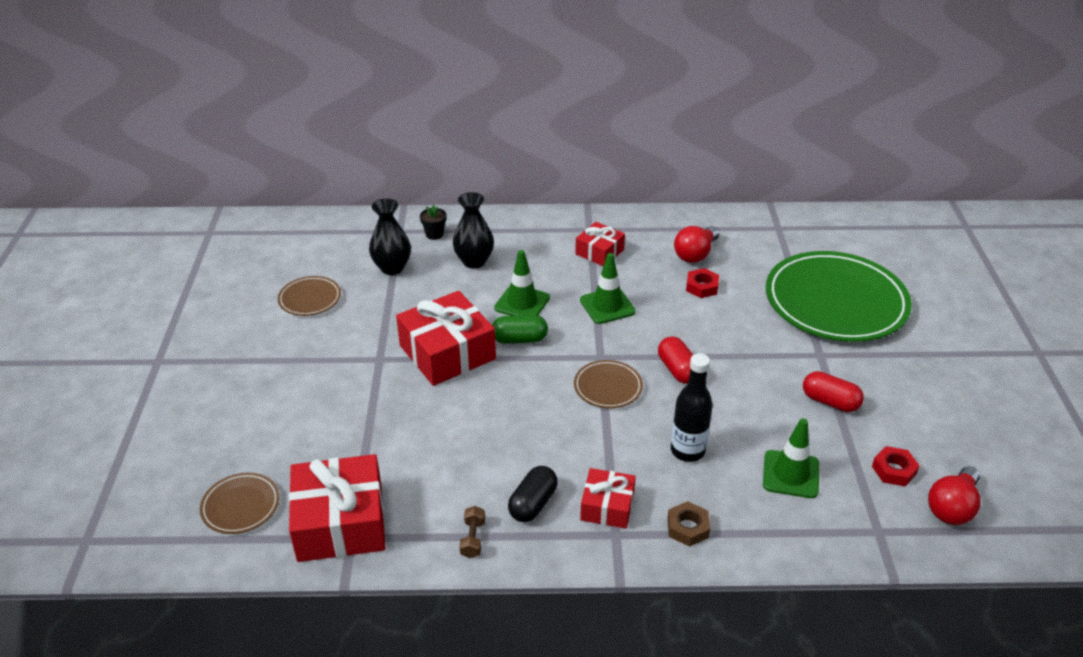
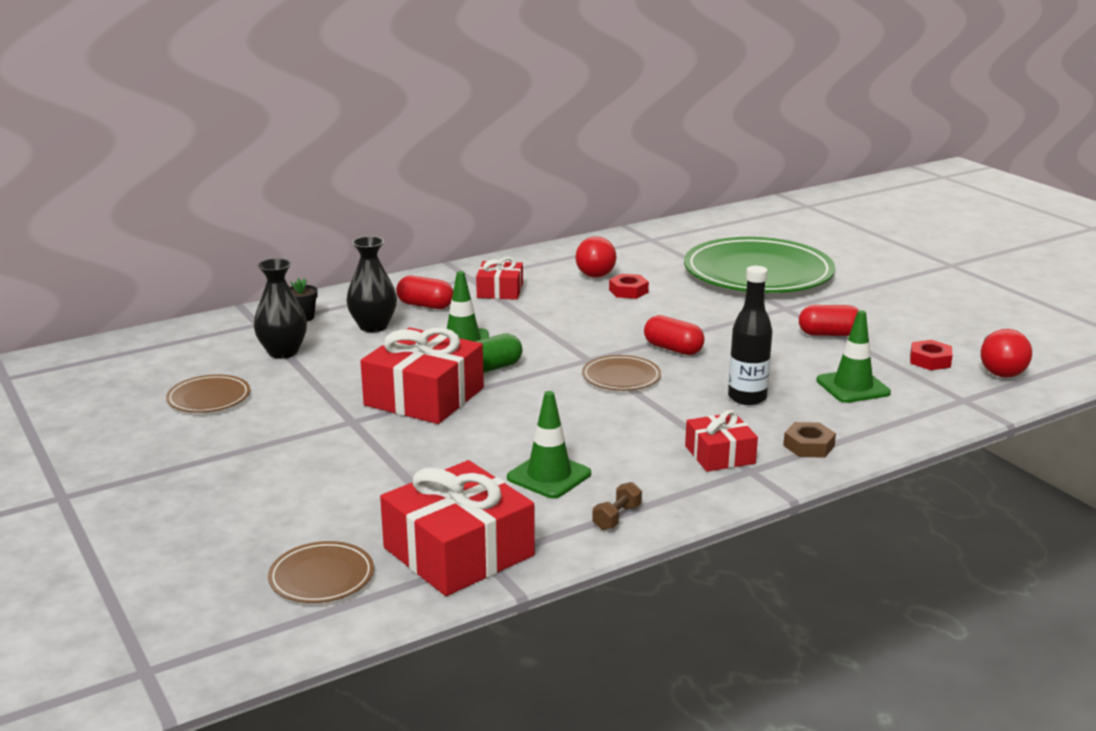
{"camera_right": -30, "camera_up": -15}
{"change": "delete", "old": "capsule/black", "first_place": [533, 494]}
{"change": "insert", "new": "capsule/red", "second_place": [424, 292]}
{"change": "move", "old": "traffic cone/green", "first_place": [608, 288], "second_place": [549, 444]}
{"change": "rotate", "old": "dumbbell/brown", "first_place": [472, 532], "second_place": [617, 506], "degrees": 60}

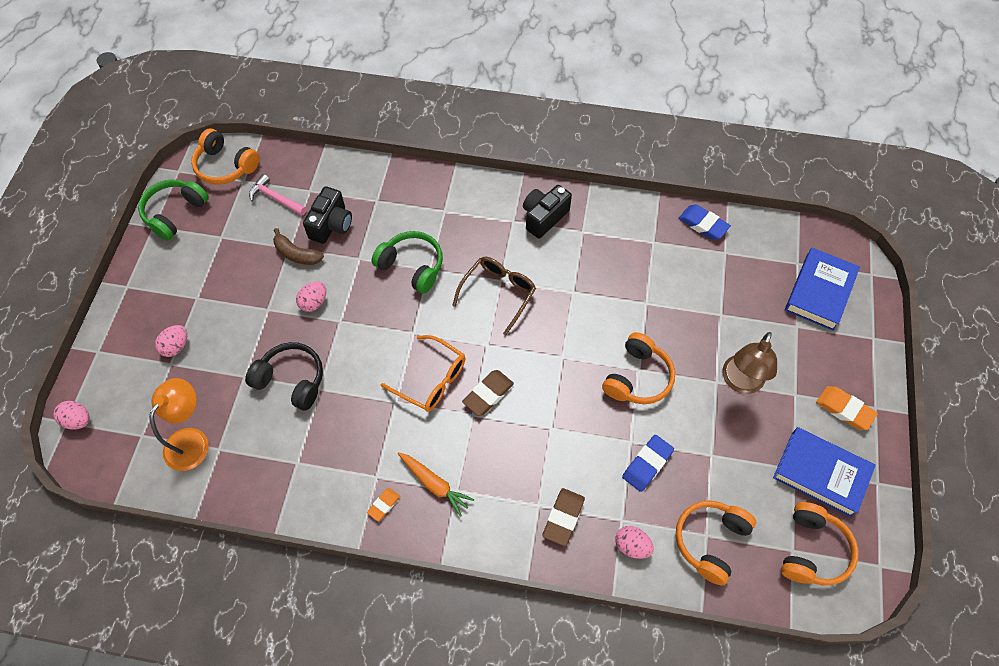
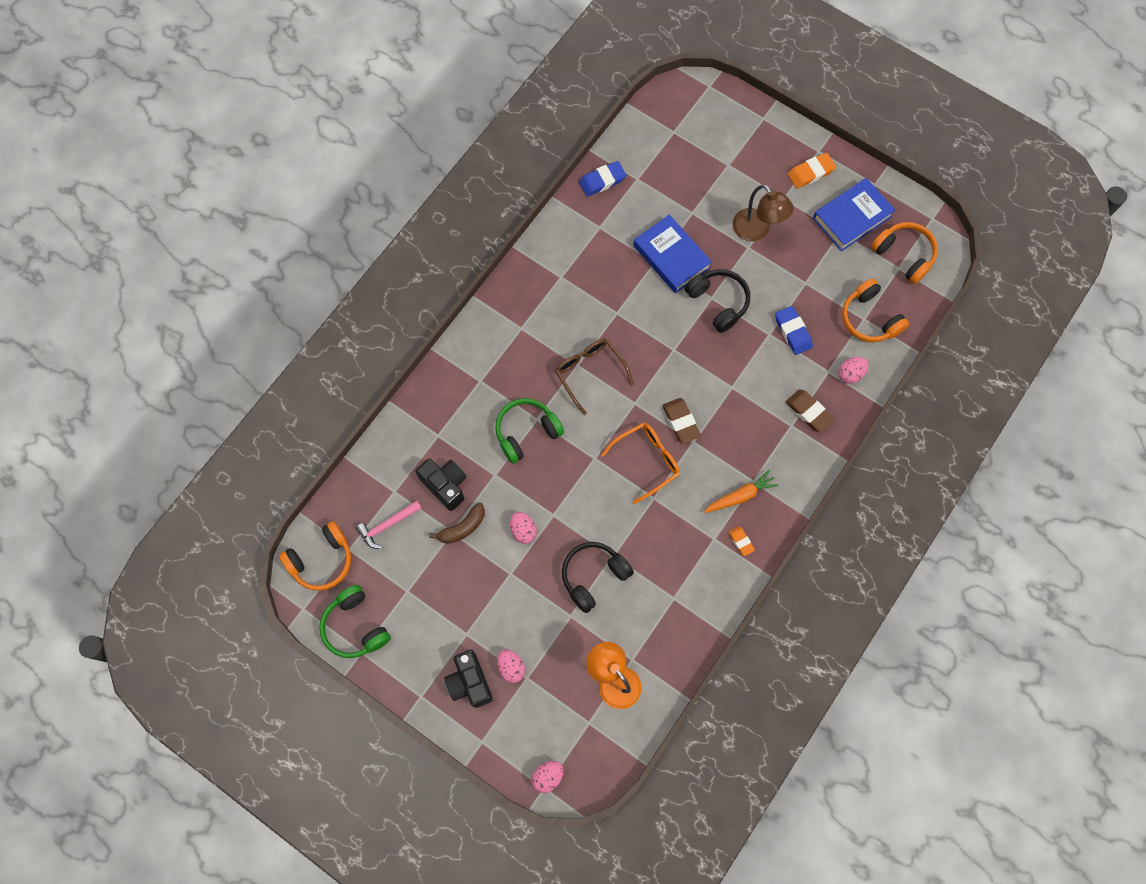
{"camera_right": -65, "camera_up": 10}
{"change": "move", "old": "camera/black", "first_place": [547, 211], "second_place": [468, 679]}
{"change": "move", "old": "book/blue", "first_place": [822, 289], "second_place": [672, 253]}
{"change": "recolor", "old": "headphones/orange", "new": "headphones/black", "first_place": [638, 368], "second_place": [717, 301]}

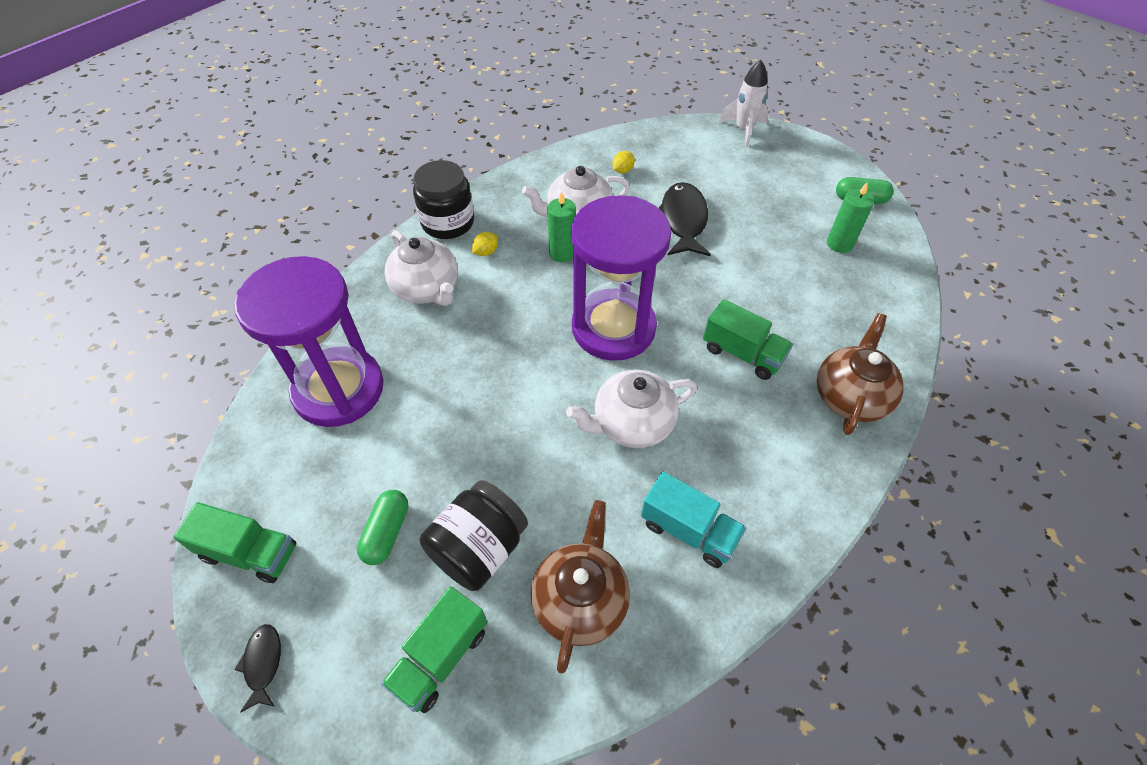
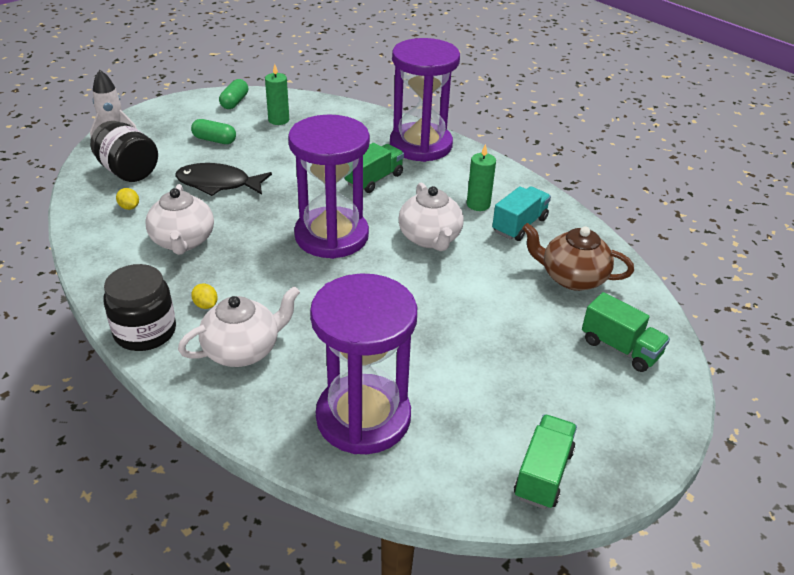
{"camera_right": -85, "camera_up": -15}
{"change": "delete", "old": "fish/black", "first_place": [257, 668]}
{"change": "move", "old": "capsule/green", "first_place": [383, 527], "second_place": [213, 131]}
{"change": "move", "old": "jar/black", "first_place": [474, 535], "second_place": [124, 151]}
{"change": "move", "old": "candle/green", "first_place": [561, 226], "second_place": [481, 177]}
{"change": "replace", "old": "teapot/brown", "new": "hourglass/purple", "first_place": [860, 374], "second_place": [425, 100]}

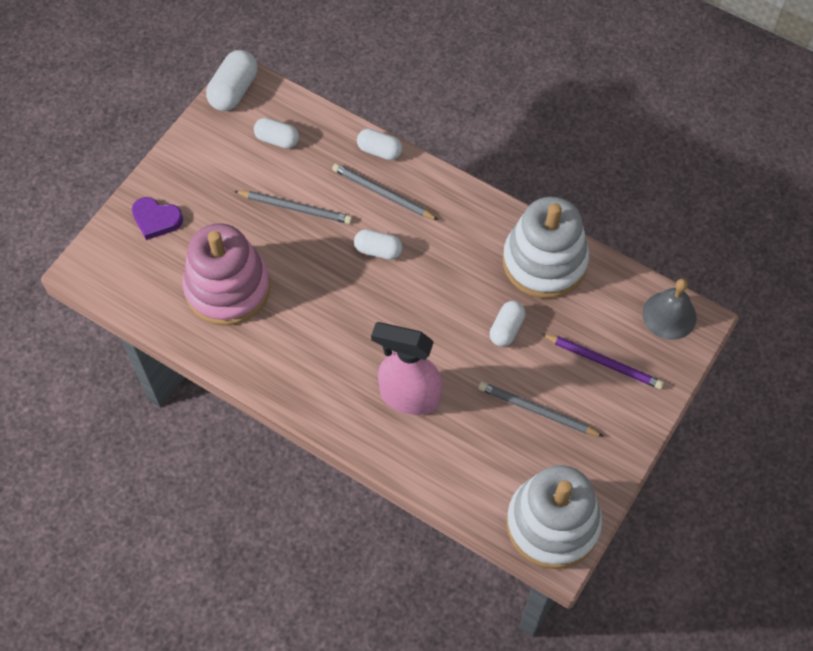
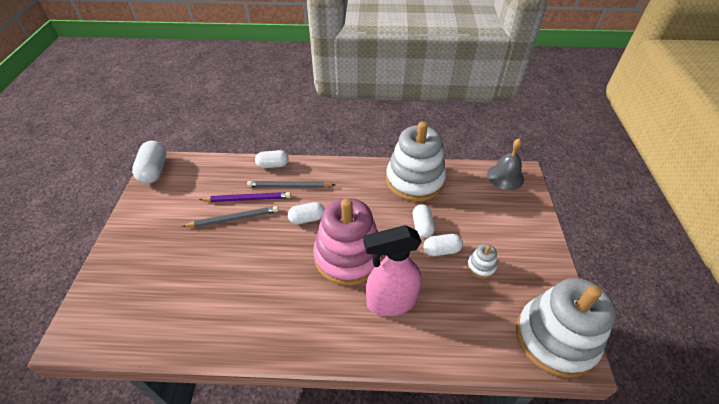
{"camera_right": -30, "camera_up": -15}
{"change": "delete", "old": "heart/purple", "first_place": [157, 218]}
{"change": "move", "old": "stacking toy/pink", "first_place": [227, 274], "second_place": [347, 242]}
{"change": "move", "old": "capsule/white", "first_place": [276, 133], "second_place": [443, 245]}
{"change": "move", "old": "pencil/purple", "first_place": [602, 361], "second_place": [245, 197]}
{"change": "replace", "old": "pencil/grey", "new": "stacking toy/white", "first_place": [541, 409], "second_place": [482, 261]}

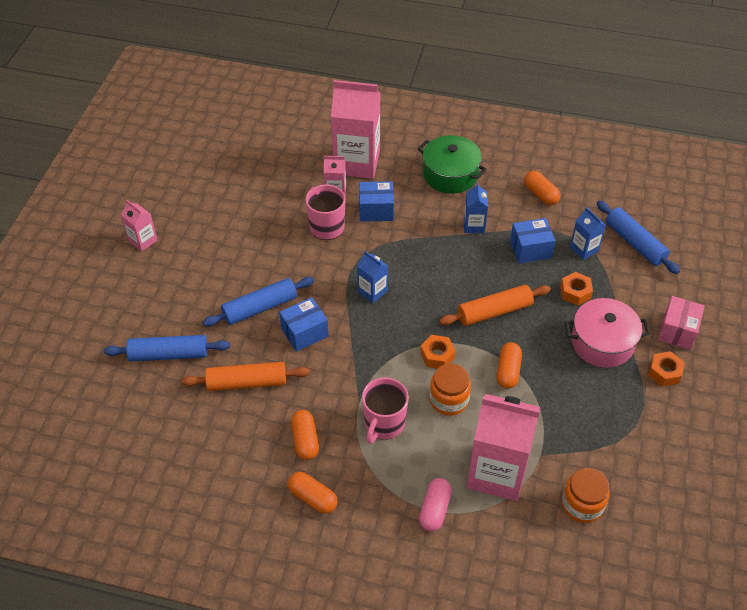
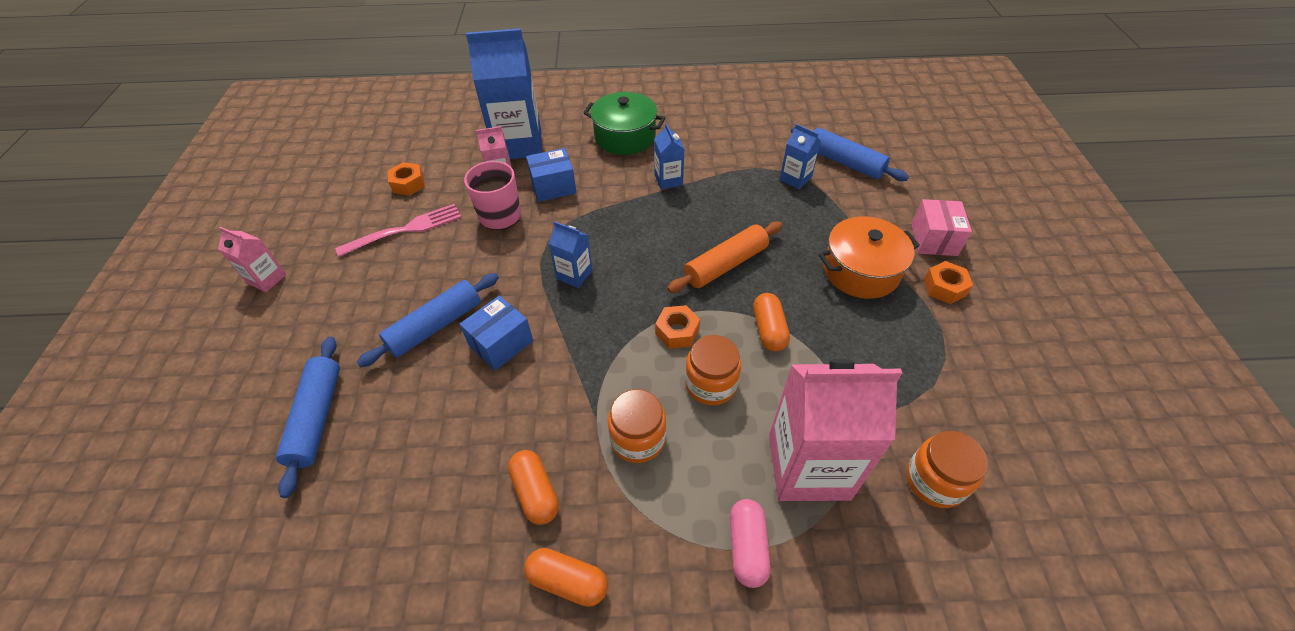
{"camera_right": -15, "camera_up": 0}
{"change": "delete", "old": "rolling pin/orange", "first_place": [246, 376]}
{"change": "delete", "old": "box/blue", "first_place": [532, 240]}
{"change": "delete", "old": "capsule/orange", "first_place": [542, 188]}
{"change": "insert", "new": "fork/pink", "second_place": [398, 230]}
{"change": "move", "old": "nut/orange", "first_place": [576, 289], "second_place": [406, 179]}
{"change": "replace", "old": "mug/pink", "new": "jar/orange", "first_place": [385, 410], "second_place": [637, 426]}
{"change": "recolor", "old": "carton/pink", "new": "carton/blue", "first_place": [355, 129], "second_place": [504, 93]}
{"change": "recolor", "old": "pot/pink", "new": "pot/orange", "first_place": [607, 333], "second_place": [869, 257]}
{"change": "rotate", "old": "rolling pin/blue", "first_place": [167, 348], "second_place": [308, 417], "degrees": -75}

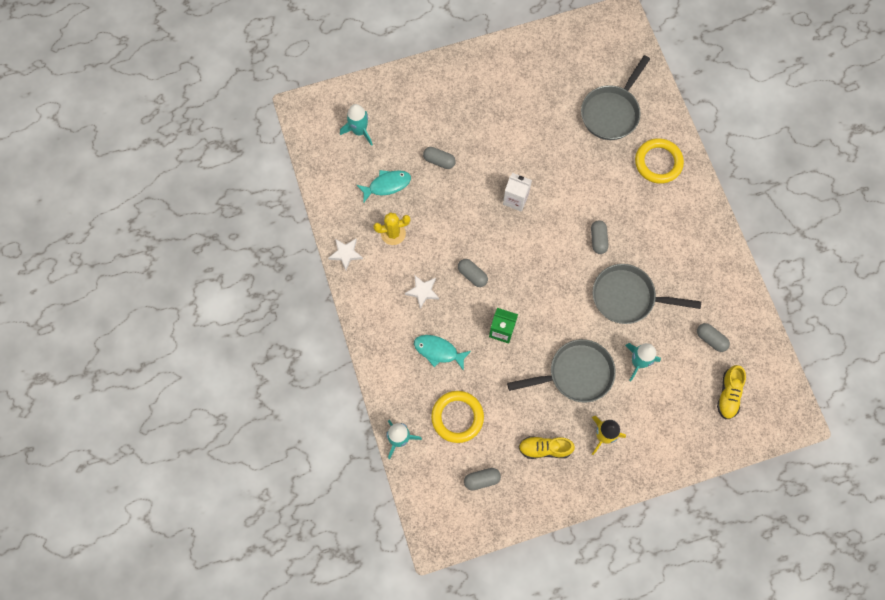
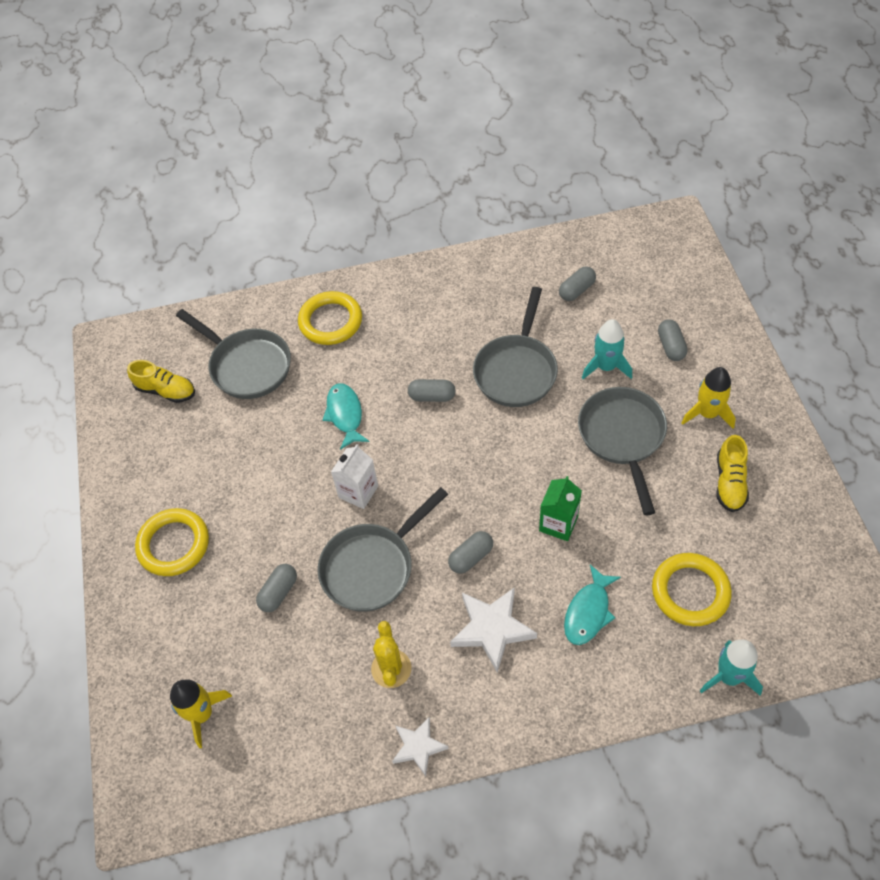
{"camera_right": -80, "camera_up": -15}
{"change": "insert", "new": "ring/yellow", "second_place": [172, 542]}
{"change": "insert", "new": "pan/grey", "second_place": [383, 549]}
{"change": "move", "old": "fish/turquoise", "first_place": [384, 186], "second_place": [346, 416]}
{"change": "move", "old": "capsule/grey", "first_place": [482, 479], "second_place": [673, 340]}
{"change": "move", "old": "shoe/yellow", "first_place": [731, 392], "second_place": [161, 381]}
{"change": "recolor", "old": "rocket/turquoise", "new": "rocket/yellow", "first_place": [356, 125], "second_place": [201, 713]}
{"change": "resize", "old": "star/white", "first_place": [422, 292], "second_place": [493, 630], "factor": 1.6}

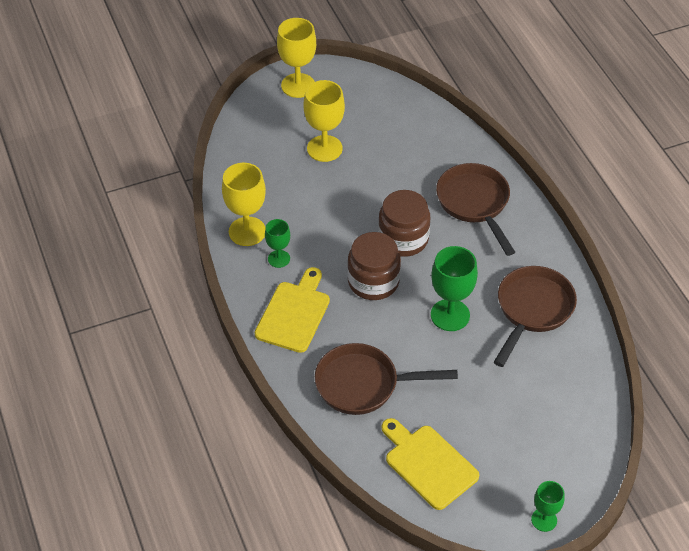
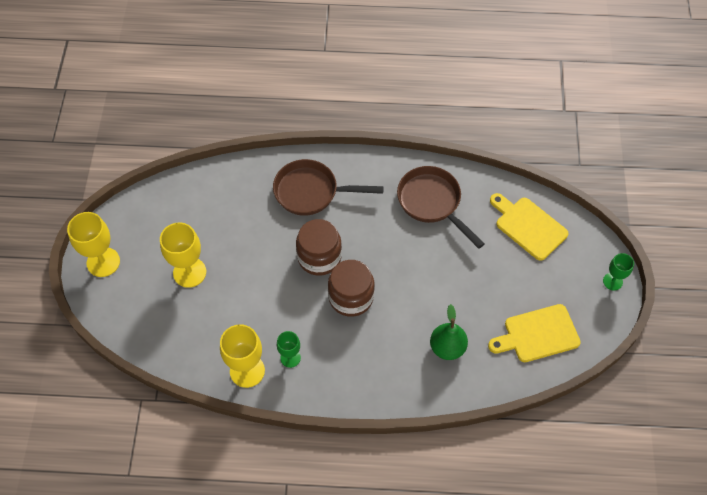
{"camera_right": -65, "camera_up": 10}
{"change": "delete", "old": "goblet/green", "first_place": [454, 288]}
{"change": "move", "old": "cutting board/yellow", "first_place": [292, 310], "second_place": [529, 227]}
{"change": "replace", "old": "pan/brown", "new": "pear/green", "first_place": [386, 379], "second_place": [449, 332]}

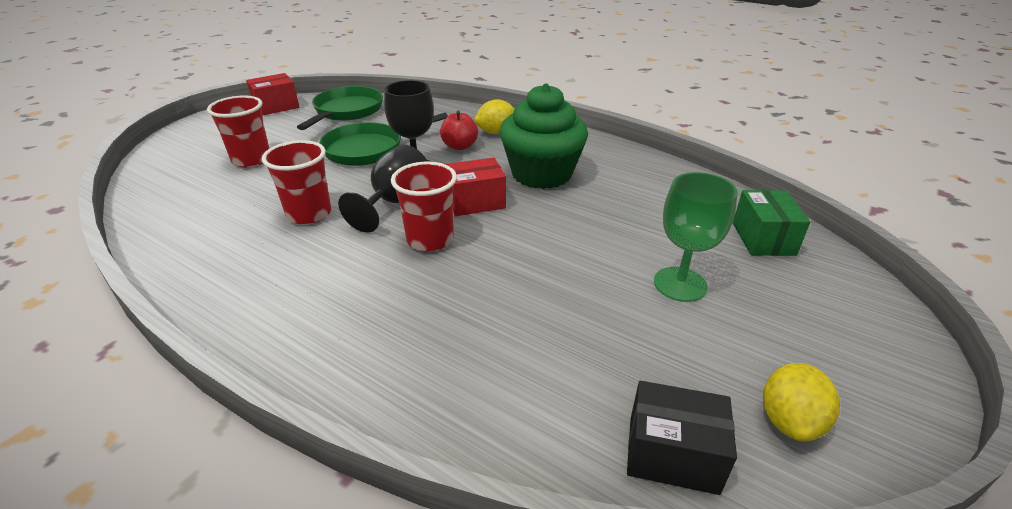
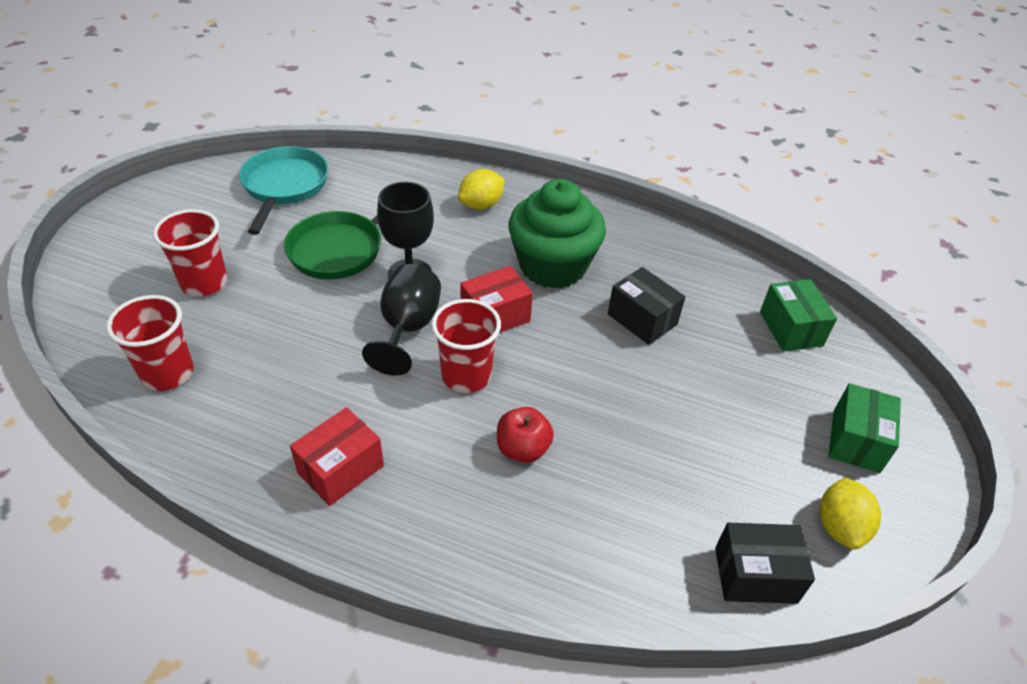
{"camera_right": -15, "camera_up": 10}
{"change": "delete", "old": "goblet/green", "first_place": [696, 237]}
{"change": "insert", "new": "box/black", "second_place": [646, 306]}
{"change": "insert", "new": "box/green", "second_place": [864, 428]}
{"change": "move", "old": "box/red", "first_place": [272, 94], "second_place": [337, 456]}
{"change": "move", "old": "cup/red", "first_place": [296, 182], "second_place": [150, 343]}
{"change": "move", "old": "apple/red", "first_place": [459, 130], "second_place": [525, 435]}
{"change": "recolor", "old": "pan/green", "new": "pan/turquoise", "first_place": [340, 108], "second_place": [283, 190]}

